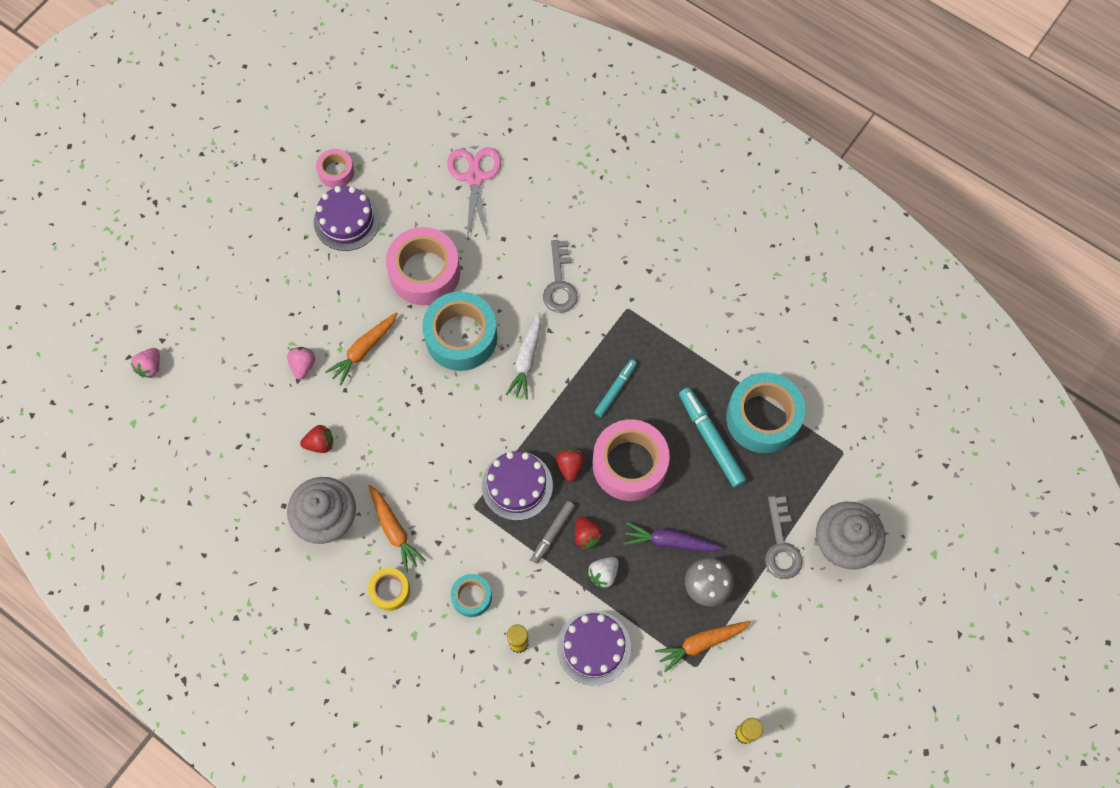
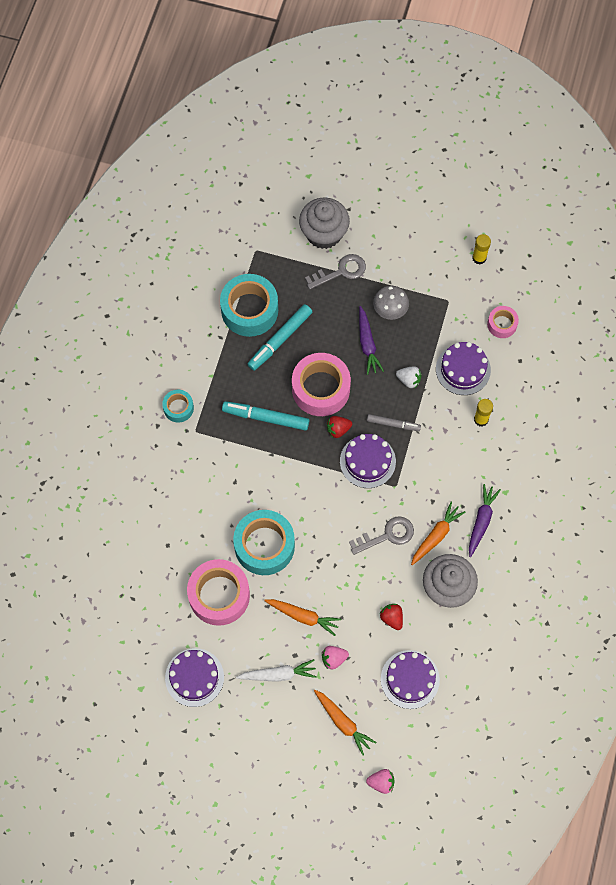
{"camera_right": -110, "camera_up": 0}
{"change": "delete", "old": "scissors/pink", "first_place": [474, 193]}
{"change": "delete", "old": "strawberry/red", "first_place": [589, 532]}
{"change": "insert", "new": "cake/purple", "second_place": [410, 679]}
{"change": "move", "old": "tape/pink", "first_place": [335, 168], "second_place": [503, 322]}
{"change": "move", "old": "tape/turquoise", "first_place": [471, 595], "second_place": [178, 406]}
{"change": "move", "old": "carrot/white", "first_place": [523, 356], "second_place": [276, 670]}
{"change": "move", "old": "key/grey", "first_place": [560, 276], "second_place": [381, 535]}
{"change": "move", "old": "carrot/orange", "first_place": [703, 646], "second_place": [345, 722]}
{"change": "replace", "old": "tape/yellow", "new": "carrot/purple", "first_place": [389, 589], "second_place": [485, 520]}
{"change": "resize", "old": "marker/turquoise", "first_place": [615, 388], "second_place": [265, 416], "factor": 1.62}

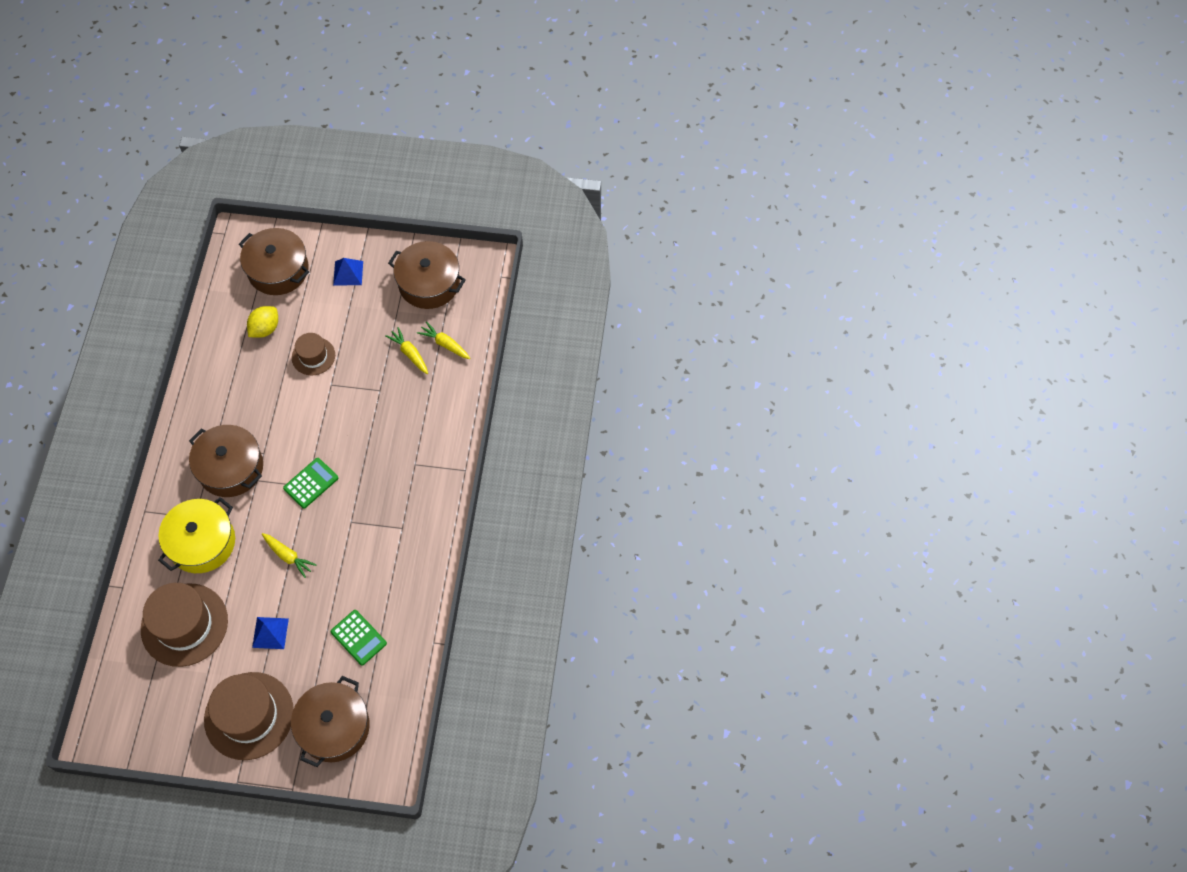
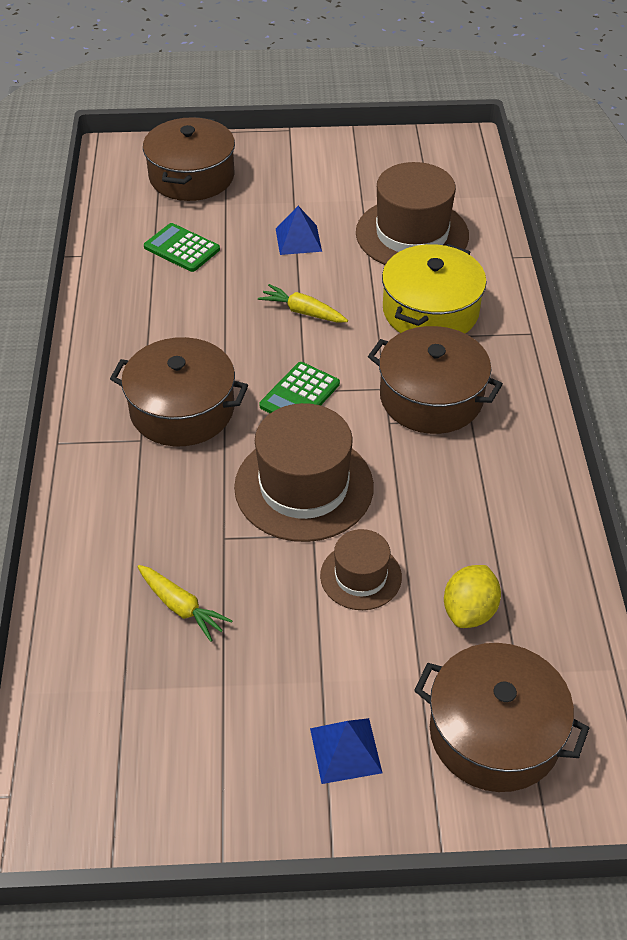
{"camera_right": 170, "camera_up": -15}
{"change": "delete", "old": "carrot/yellow", "first_place": [443, 340]}
{"change": "move", "old": "hat/brown", "first_place": [249, 716], "second_place": [304, 472]}
{"change": "move", "old": "pot/brown", "first_place": [427, 275], "second_place": [179, 391]}

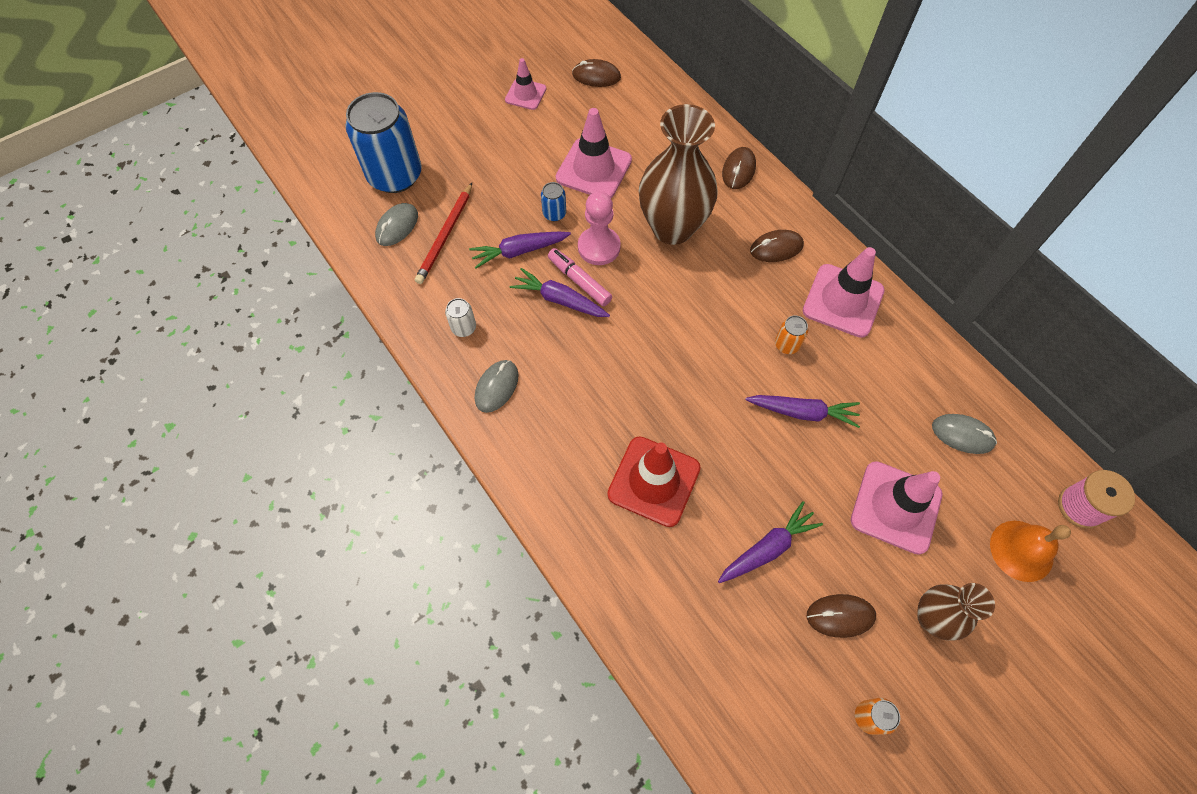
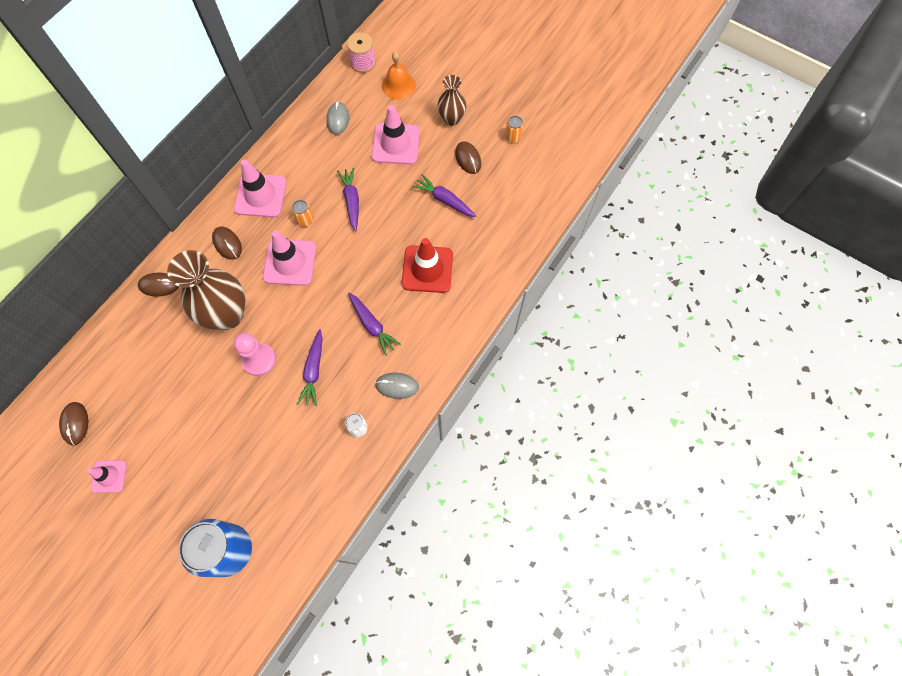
{"camera_right": -110, "camera_up": 5}
{"change": "delete", "old": "mouse/grey", "first_place": [396, 224]}
{"change": "delete", "old": "pencil/red", "first_place": [443, 233]}
{"change": "delete", "old": "can/blue", "first_place": [553, 201]}
{"change": "delete", "old": "marker/pink", "first_place": [580, 277]}
{"change": "move", "old": "carrot/purple", "first_place": [520, 250], "second_place": [374, 324]}
{"change": "move", "old": "traffic cone/pink", "first_place": [594, 153], "second_place": [289, 258]}

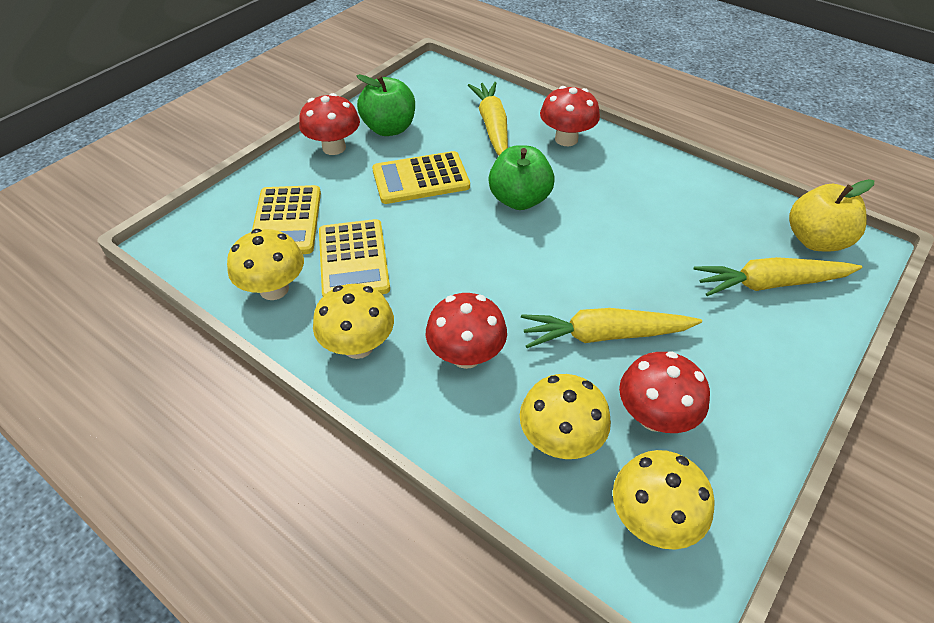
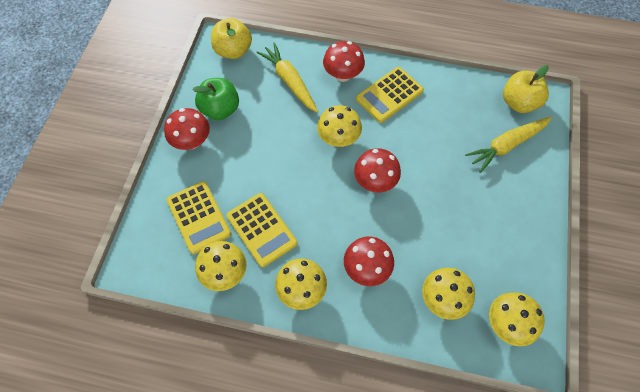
{"camera_right": -25, "camera_up": 15}
{"change": "delete", "old": "carrot/yellow", "first_place": [611, 328]}
{"change": "insert", "new": "apple/yellow", "second_place": [231, 38]}
{"change": "move", "old": "calculator/yellow", "first_place": [421, 177], "second_place": [390, 95]}
{"change": "move", "old": "mushroom/red", "first_place": [664, 392], "second_place": [377, 170]}
{"change": "replace", "old": "apple/green", "new": "mushroom/yellow", "first_place": [522, 177], "second_place": [339, 126]}

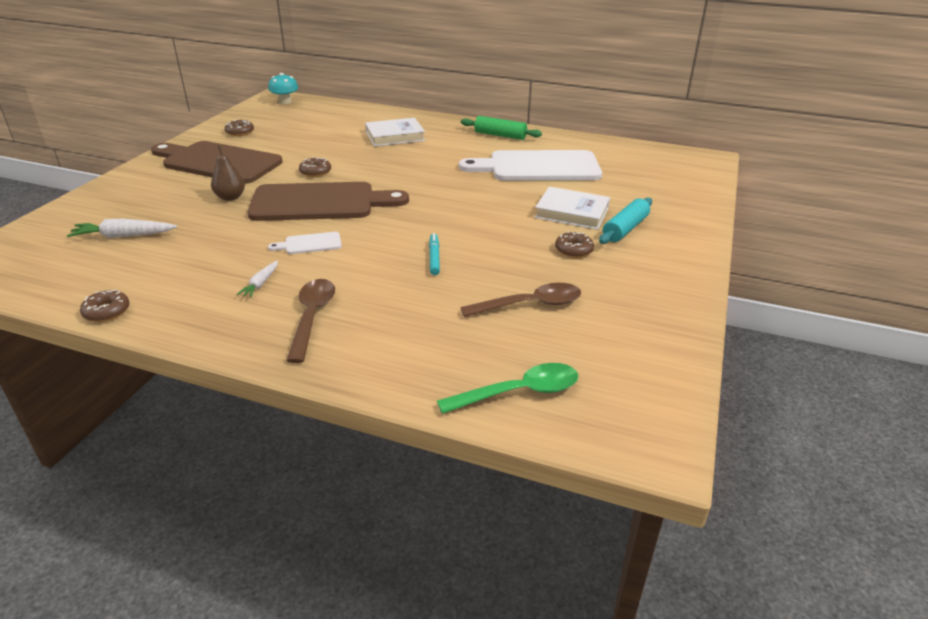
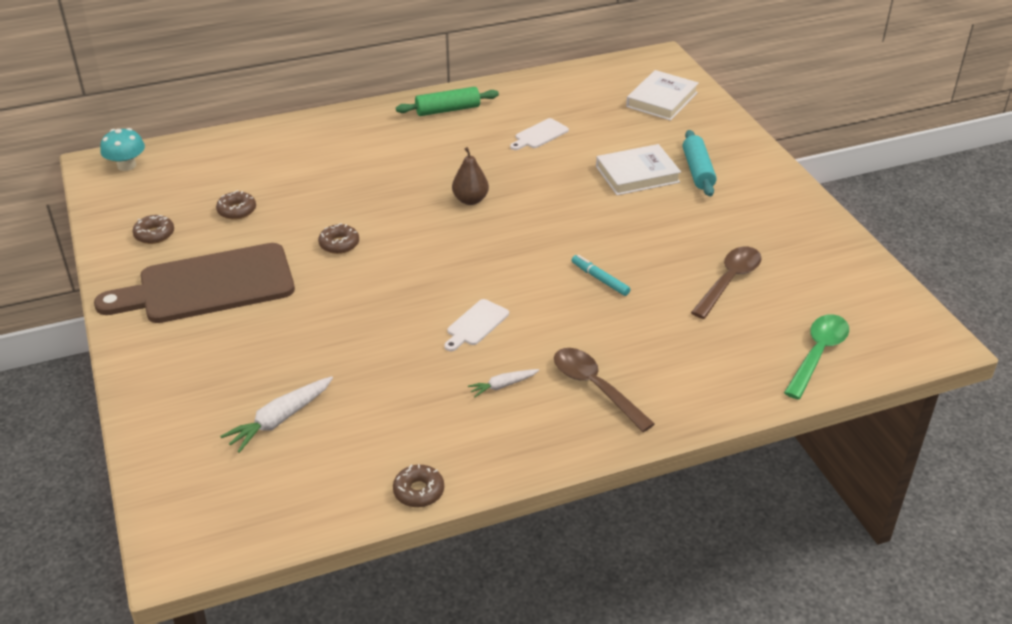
{"camera_right": -40, "camera_up": 5}
{"change": "delete", "old": "cutting board/brown", "first_place": [328, 201]}
{"change": "move", "old": "pear/brown", "first_place": [228, 173], "second_place": [470, 176]}
{"change": "move", "old": "book/white", "first_place": [395, 132], "second_place": [662, 95]}
{"change": "move", "old": "donut/brown", "first_place": [574, 245], "second_place": [236, 205]}
{"change": "rotate", "old": "carrot/white", "first_place": [257, 279], "second_place": [503, 383], "degrees": 90}
{"change": "resize", "old": "cutting board/white", "first_place": [530, 165], "second_place": [539, 134], "factor": 0.41}

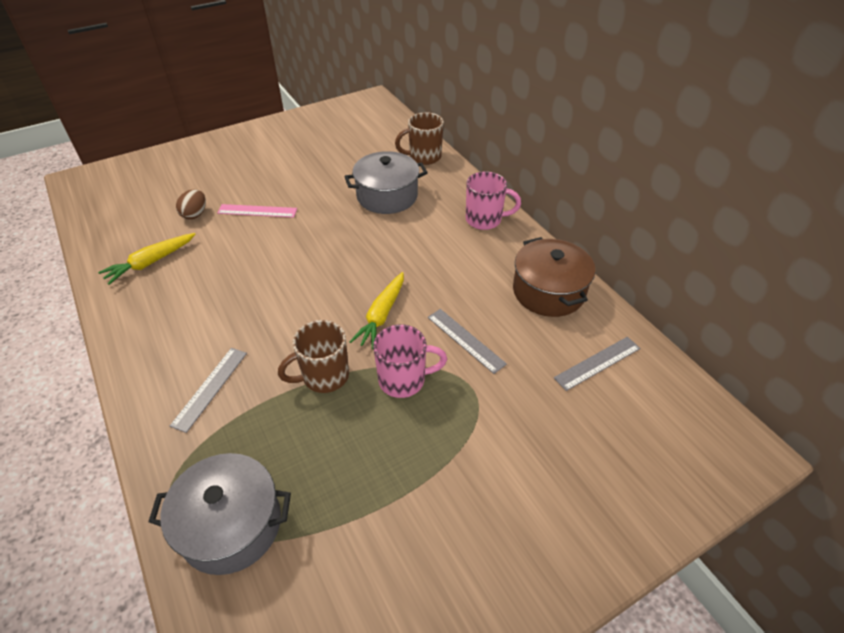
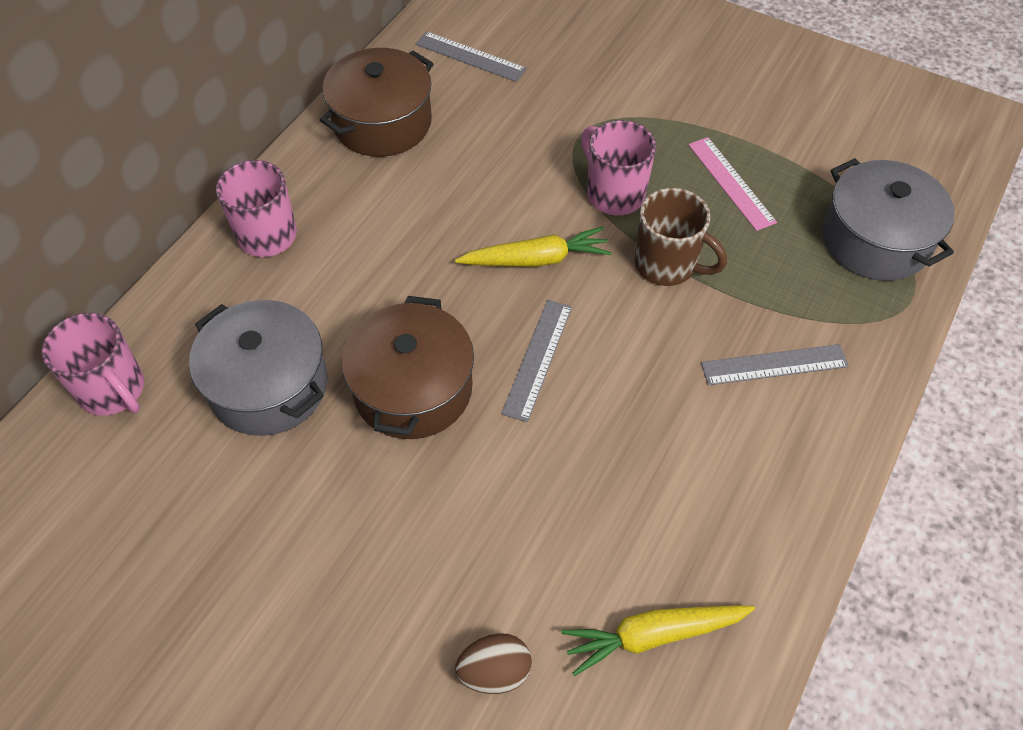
{"camera_right": -120, "camera_up": 10}
{"change": "insert", "new": "pot/brown", "second_place": [408, 367]}
{"change": "move", "old": "ruler/pink", "first_place": [257, 211], "second_place": [732, 184]}
{"change": "move", "old": "ruler/grey", "first_place": [467, 341], "second_place": [536, 361]}
{"change": "recolor", "old": "mug/brown", "new": "mug/pink", "first_place": [419, 138], "second_place": [93, 364]}
{"change": "rotate", "old": "carrot/yellow", "first_place": [147, 259], "second_place": [658, 641], "degrees": 150}

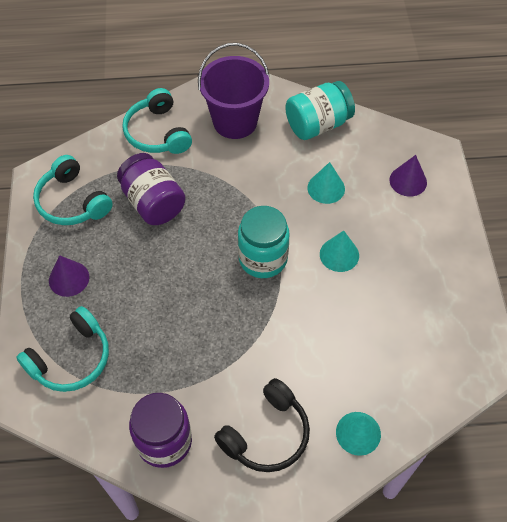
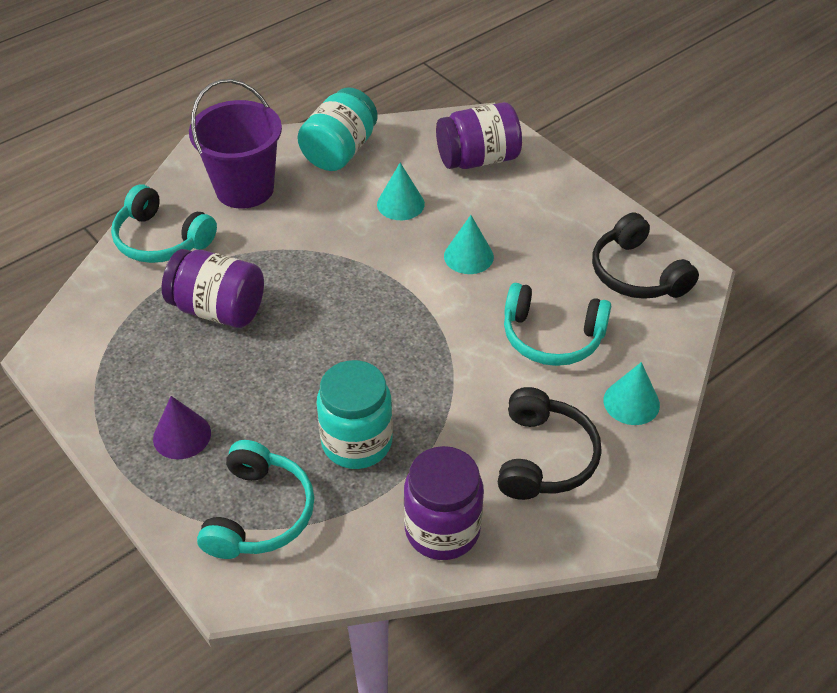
{"camera_right": -35, "camera_up": -10}
{"change": "insert", "new": "headphones/black", "second_place": [645, 255]}
{"change": "move", "old": "headphones/turquoise", "first_place": [73, 190], "second_place": [557, 324]}
{"change": "move", "old": "jar/turquoise", "first_place": [264, 242], "second_place": [354, 414]}
{"change": "replace", "old": "cone/purple", "new": "jar/purple", "first_place": [408, 175], "second_place": [479, 135]}

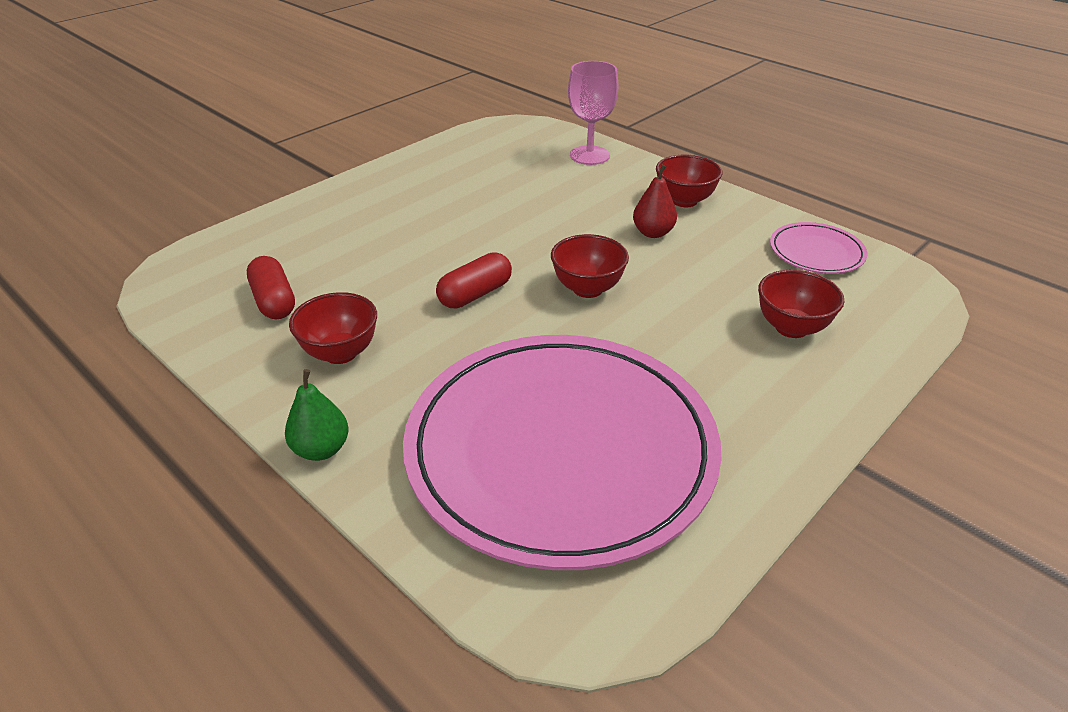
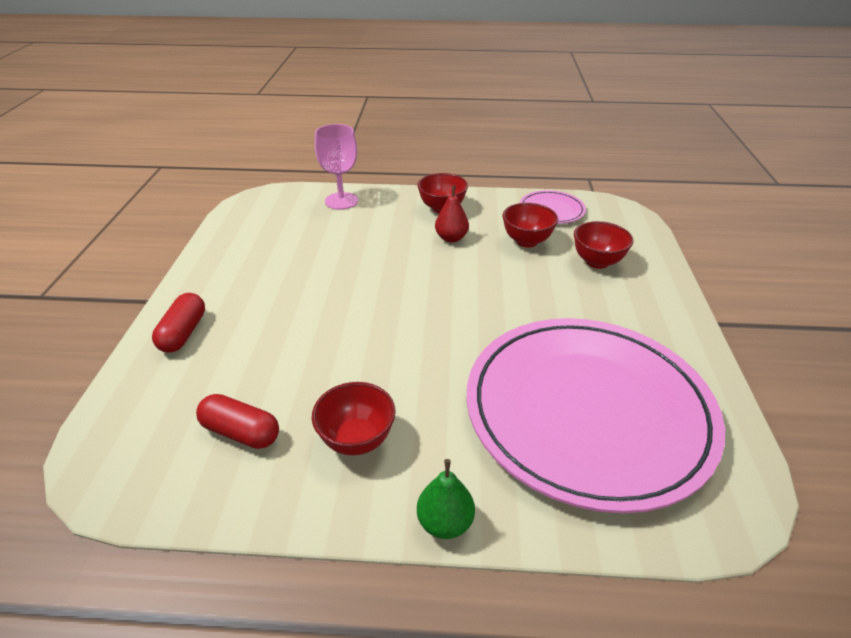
{"camera_right": -40, "camera_up": 0}
{"change": "move", "old": "capsule/red", "first_place": [474, 280], "second_place": [178, 323]}
{"change": "move", "old": "bowl/red", "first_place": [590, 266], "second_place": [530, 225]}

